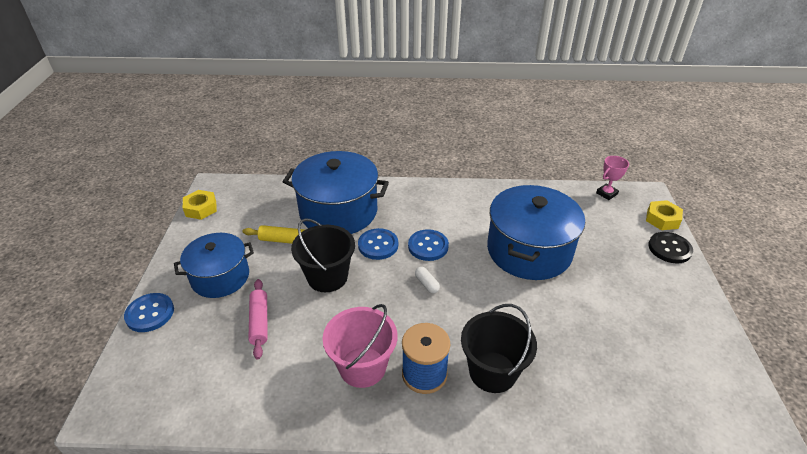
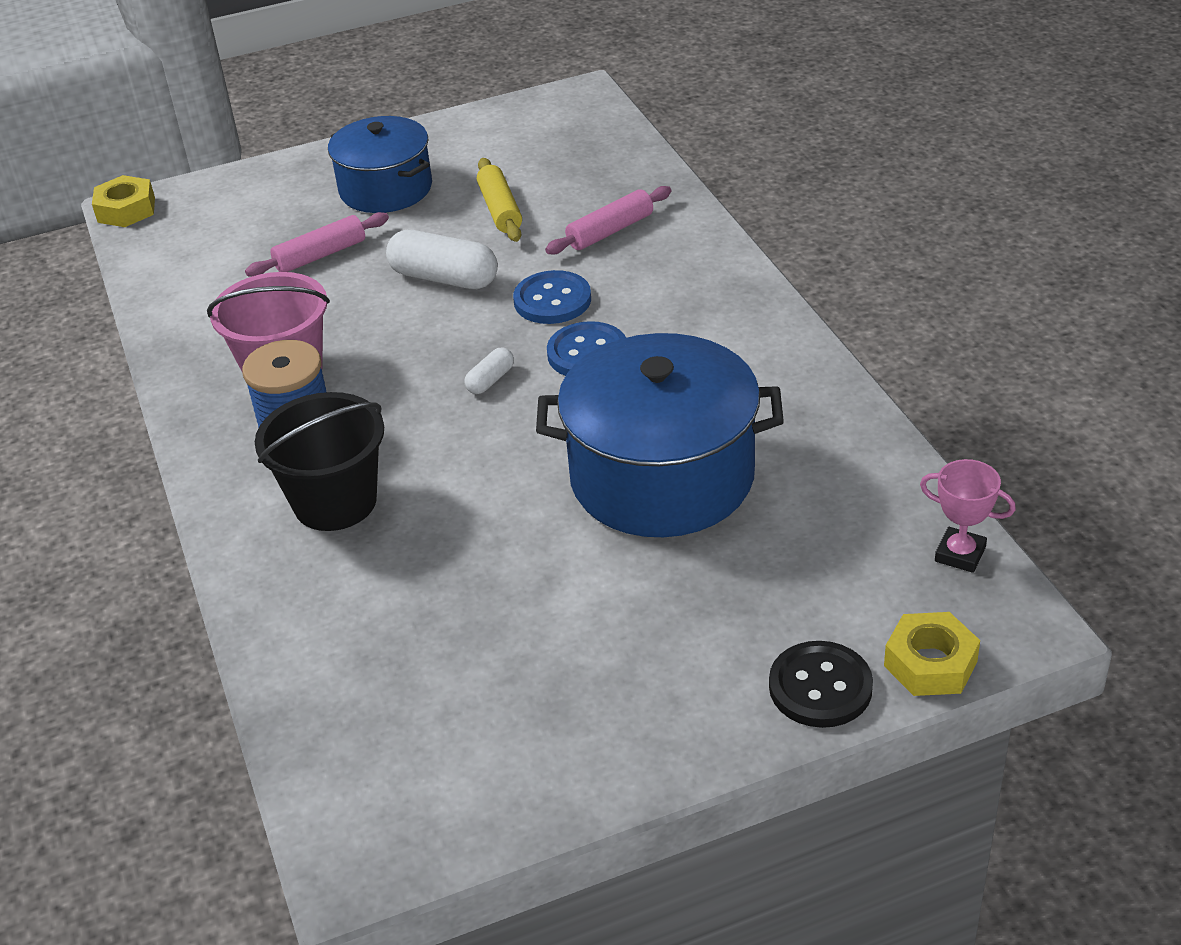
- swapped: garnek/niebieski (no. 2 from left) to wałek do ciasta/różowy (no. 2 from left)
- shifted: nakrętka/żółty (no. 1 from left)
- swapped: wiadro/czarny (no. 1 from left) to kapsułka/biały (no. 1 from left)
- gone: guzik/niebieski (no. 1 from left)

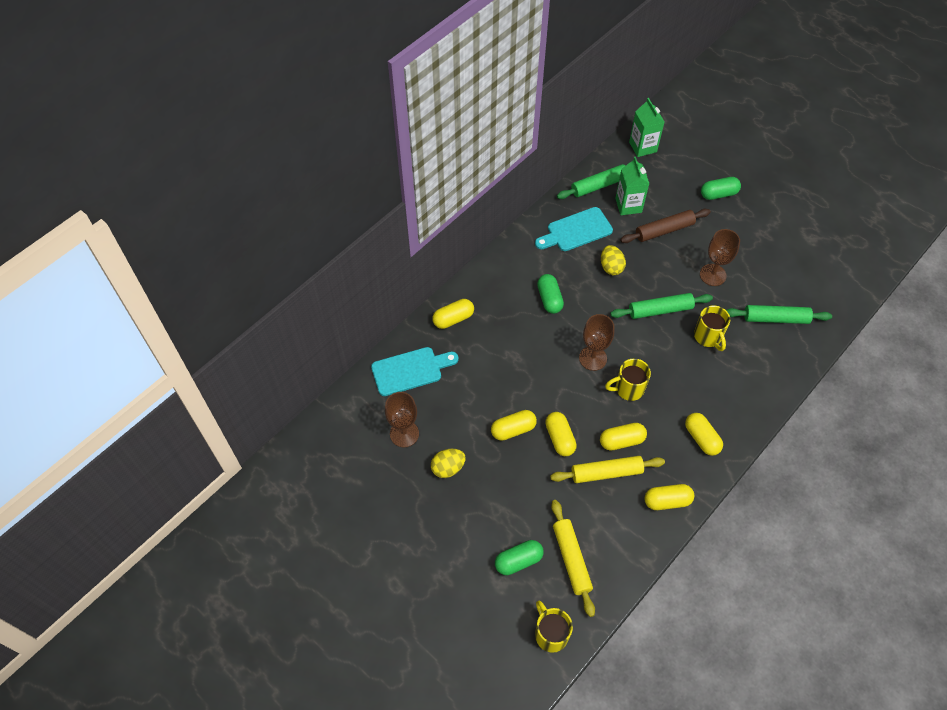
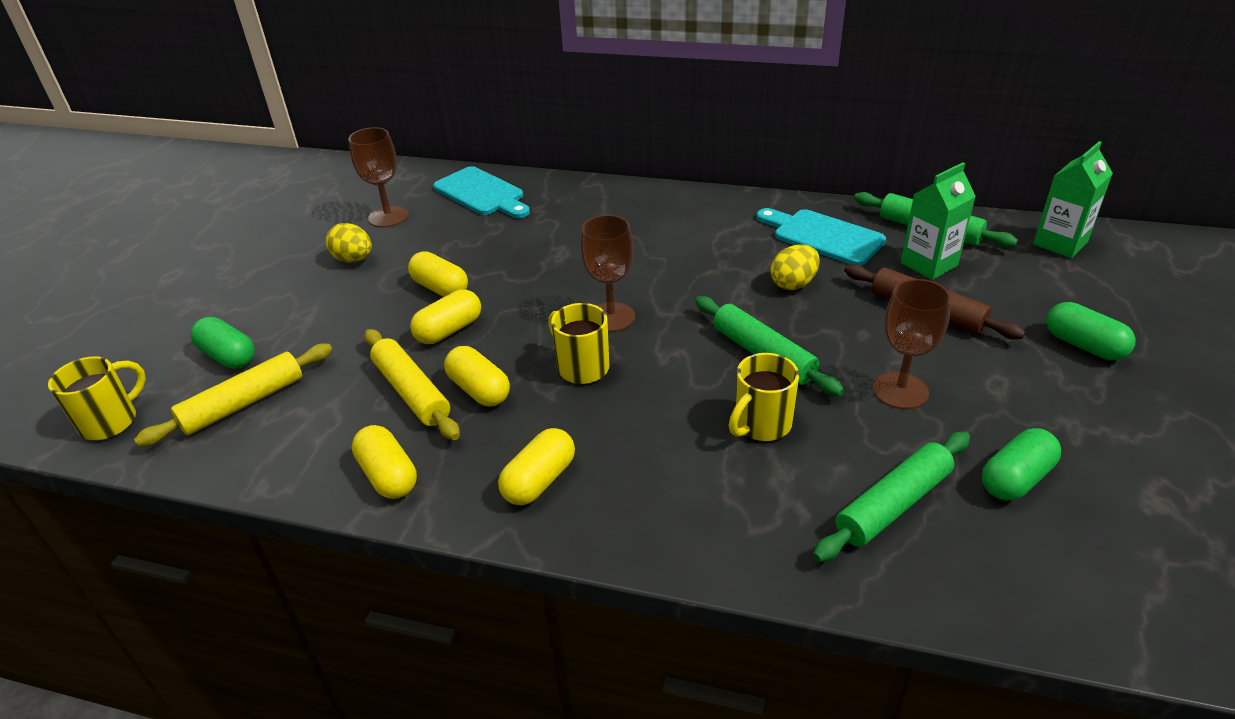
- shifted: kapsułka/zielony (no. 2 from left)
- gone: kapsułka/żółty (no. 1 from left)
- rotated: wałek do ciasta/zielony (no. 3 from left in the first image) 75 degrees clockwise

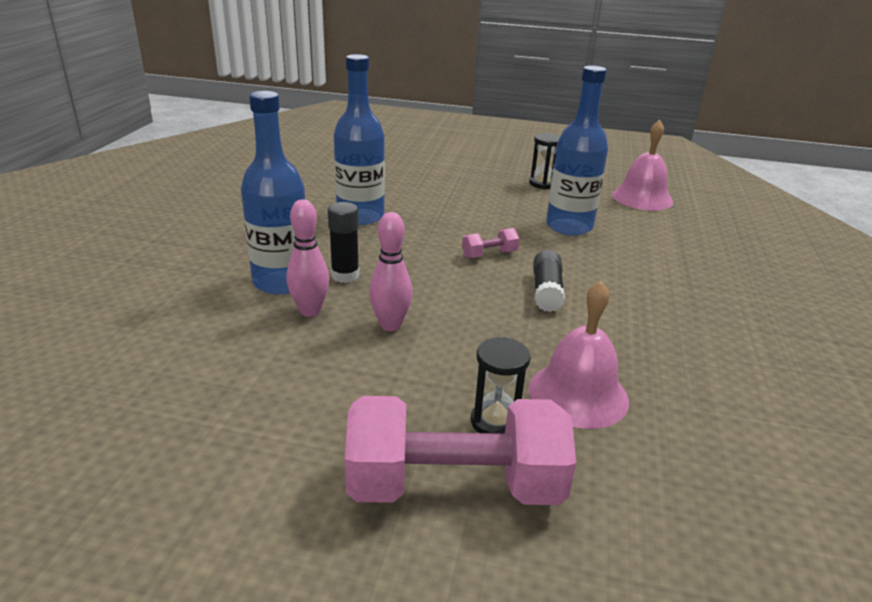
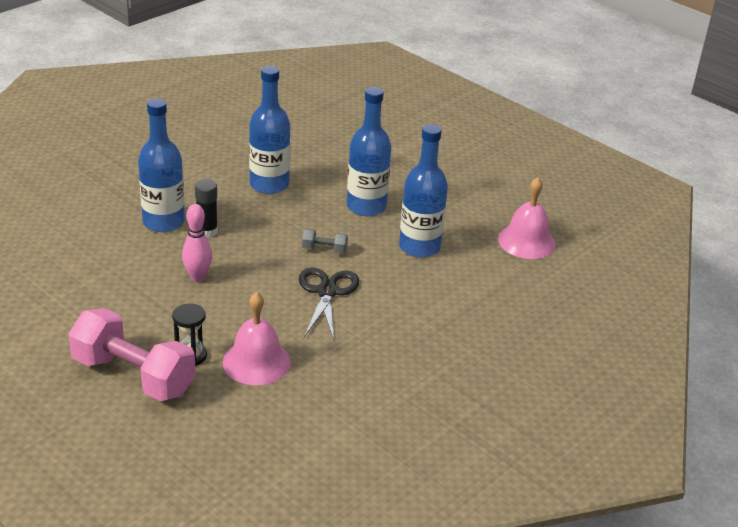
- gone: klepsydra/czarny (no. 2 from left)
- gone: kręgiel/różowy (no. 1 from left)
- repainted: hantel/różowy (no. 2 from left) to hantel/szary
- swapped: klej w sztyfcie/czarny (no. 2 from left) to nożyczki/czarny
- new: butelka/niebieski (no. 3 from left)

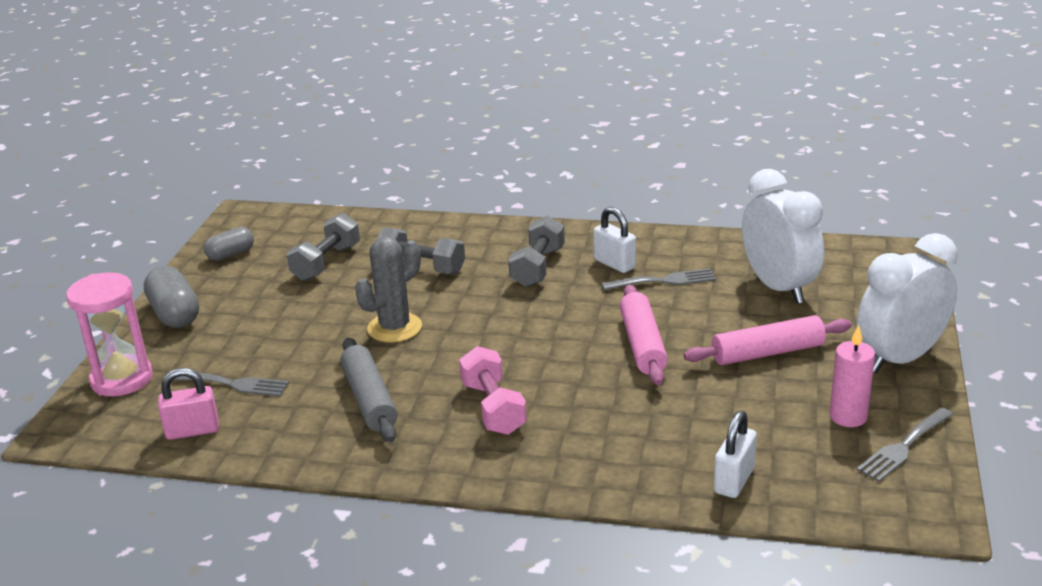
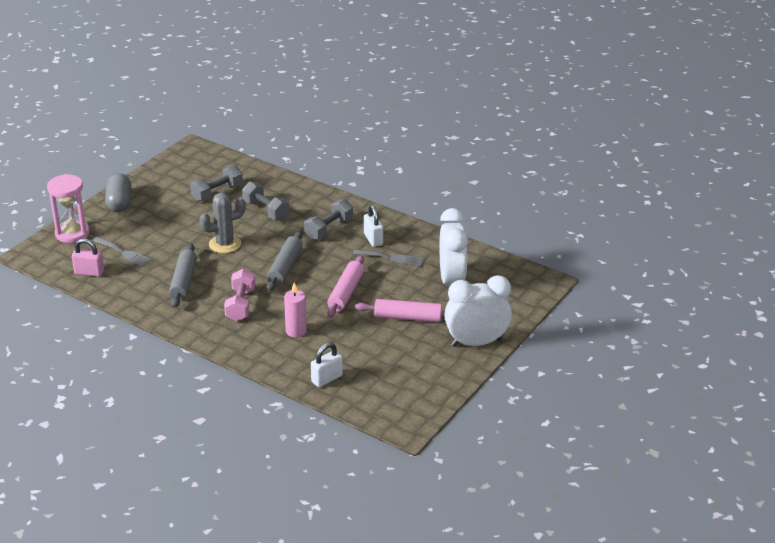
- gone: kapsułka/szary (no. 2 from left)
- shifted: świeca/różowy
- gone: widelec/szary (no. 3 from left)
- new: wałek do ciasta/szary (no. 2 from left)

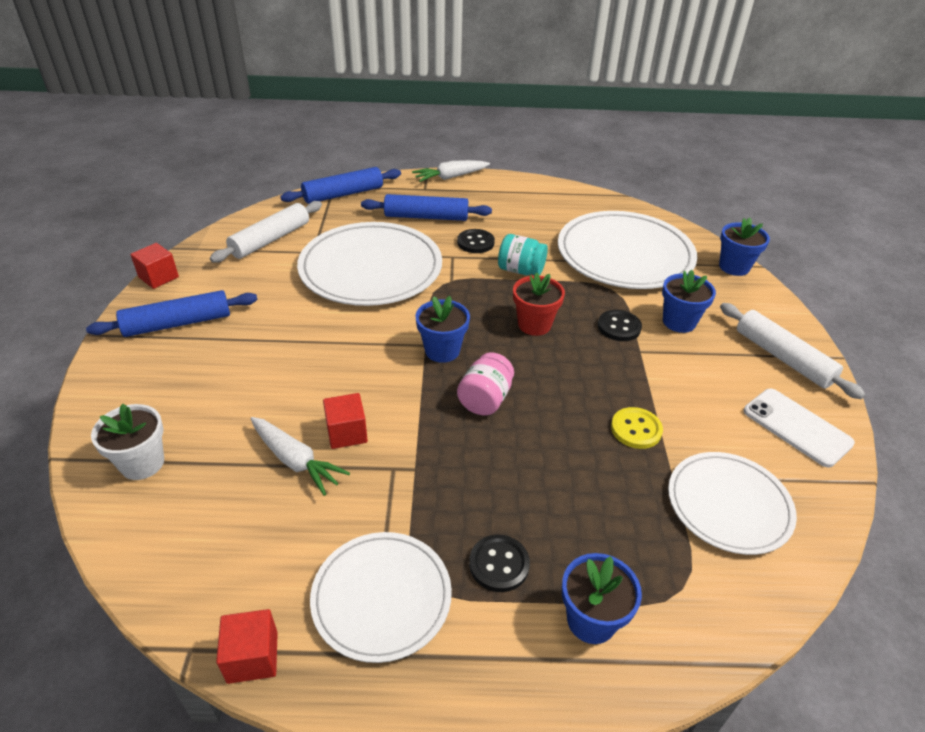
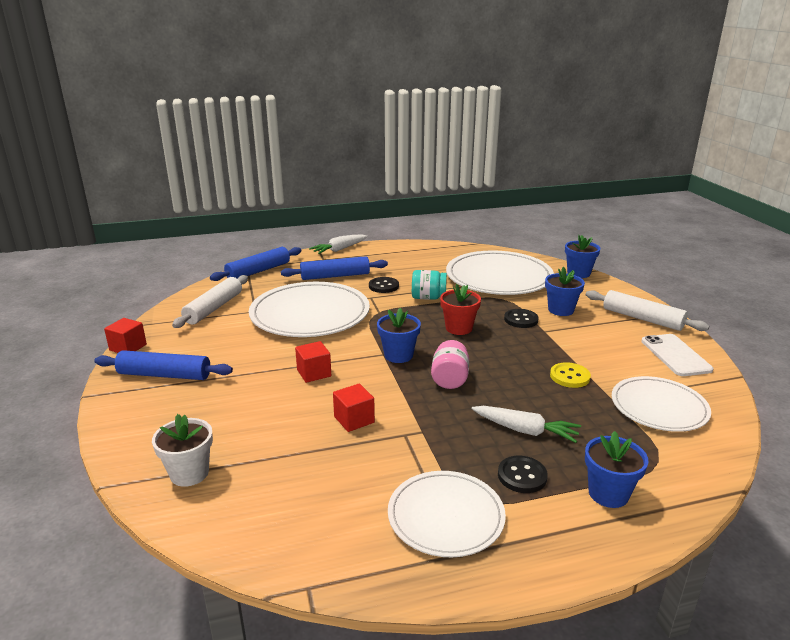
- rotated: wałek do ciasta/niebieski (no. 1 from left) 45 degrees clockwise
- rotated: telefon/biały 45 degrees clockwise
- shifted: marchewka/biały (no. 1 from left in the first image) to marchewka/biały (no. 2 from left)
- shifted: sześcian/czerwony (no. 2 from left)

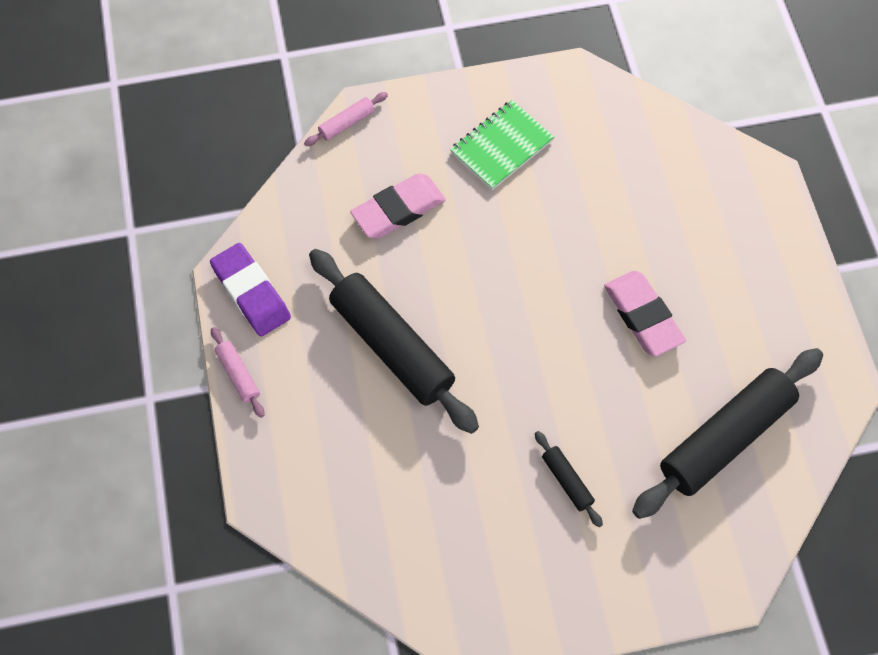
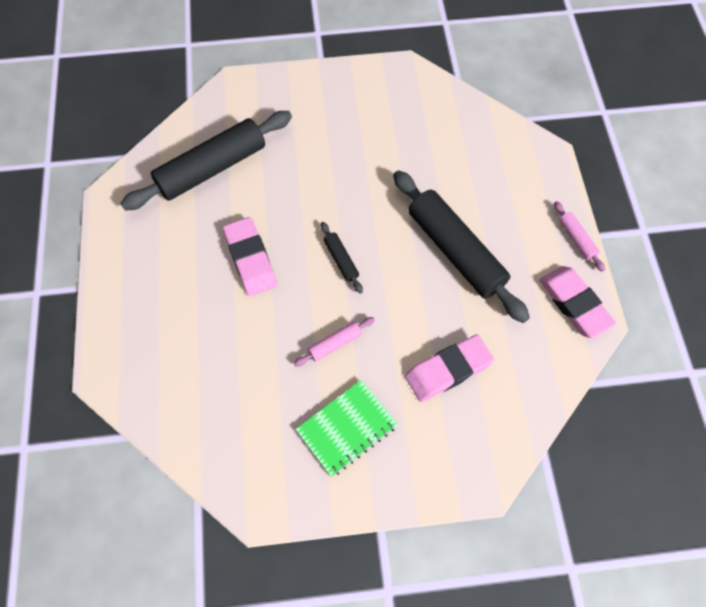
- shifted: wałek do ciasta/różowy (no. 2 from left in the first image) to wałek do ciasta/różowy (no. 1 from left)
- repainted: gumka do mazania/fioletowy to gumka do mazania/różowy (no. 3 from left)
- shifted: wałek do ciasta/czarny (no. 2 from left)

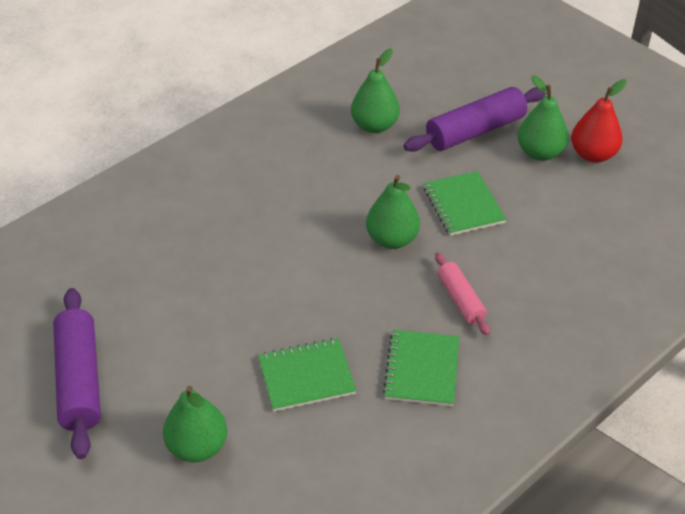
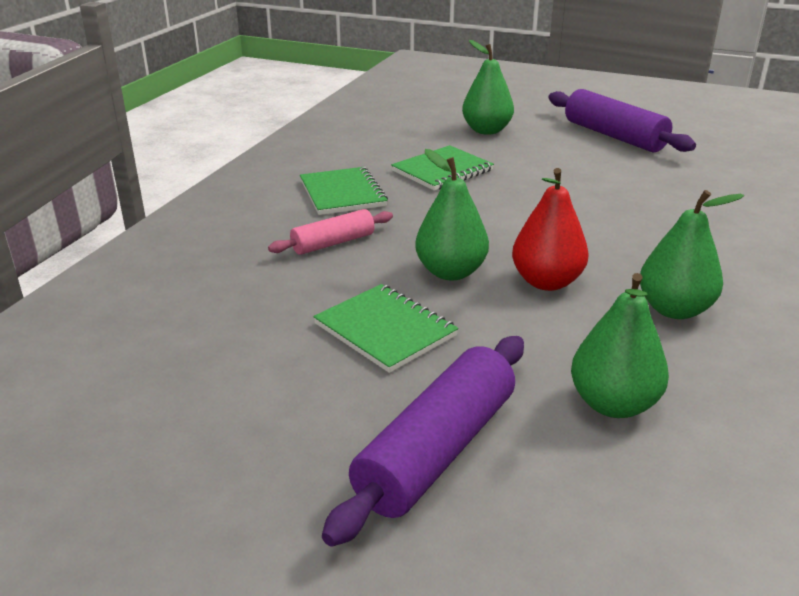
- shifted: gruszka/zielony (no. 4 from left)
- shifted: gruszka/czerwony
- rotated: wałek do ciasta/różowy 75 degrees counterclockwise

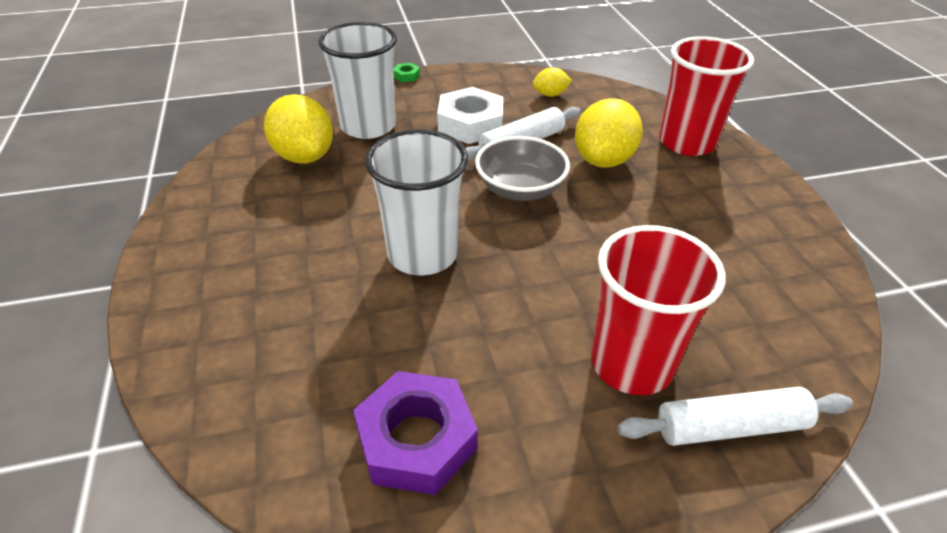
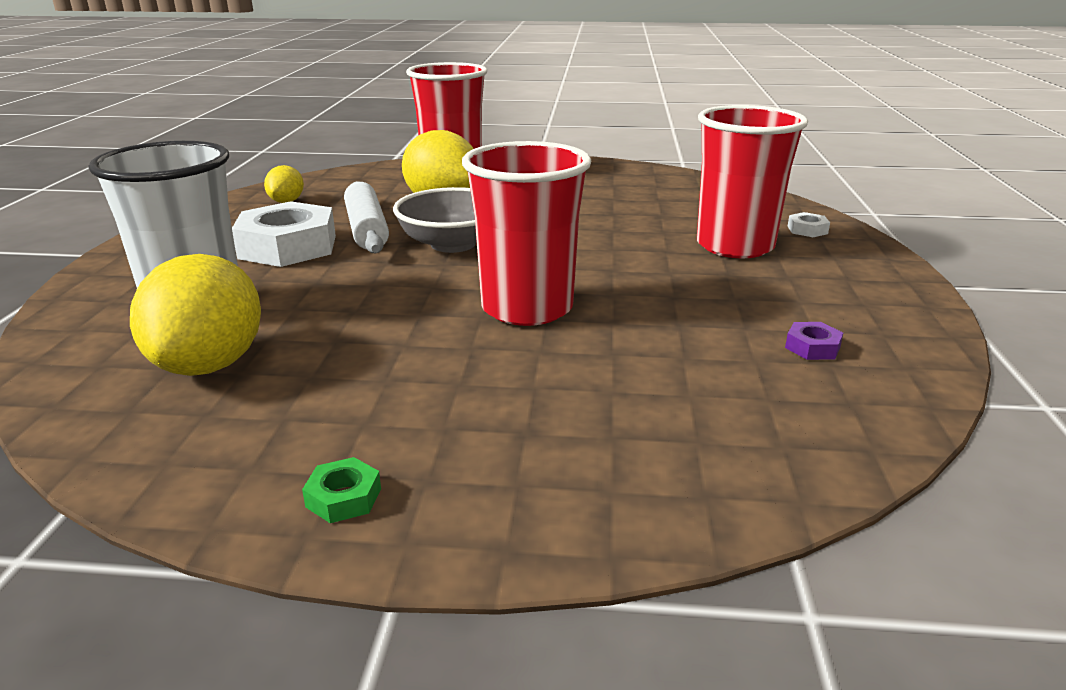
- shifted: nakrętka/zielony
- rotated: cytryna/żółty (no. 1 from left) 75 degrees counterclockwise
- repainted: szklanka/biały (no. 2 from left) to szklanka/czerwony (no. 2 from left)
- scaled: nakrętka/fioletowy x0.41
- swapped: wałek do ciasta/biały (no. 2 from left) to nakrętka/biały (no. 2 from left)

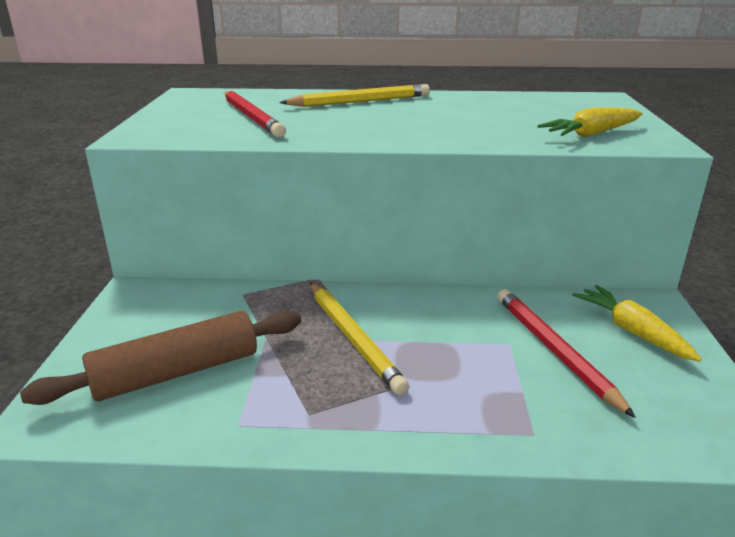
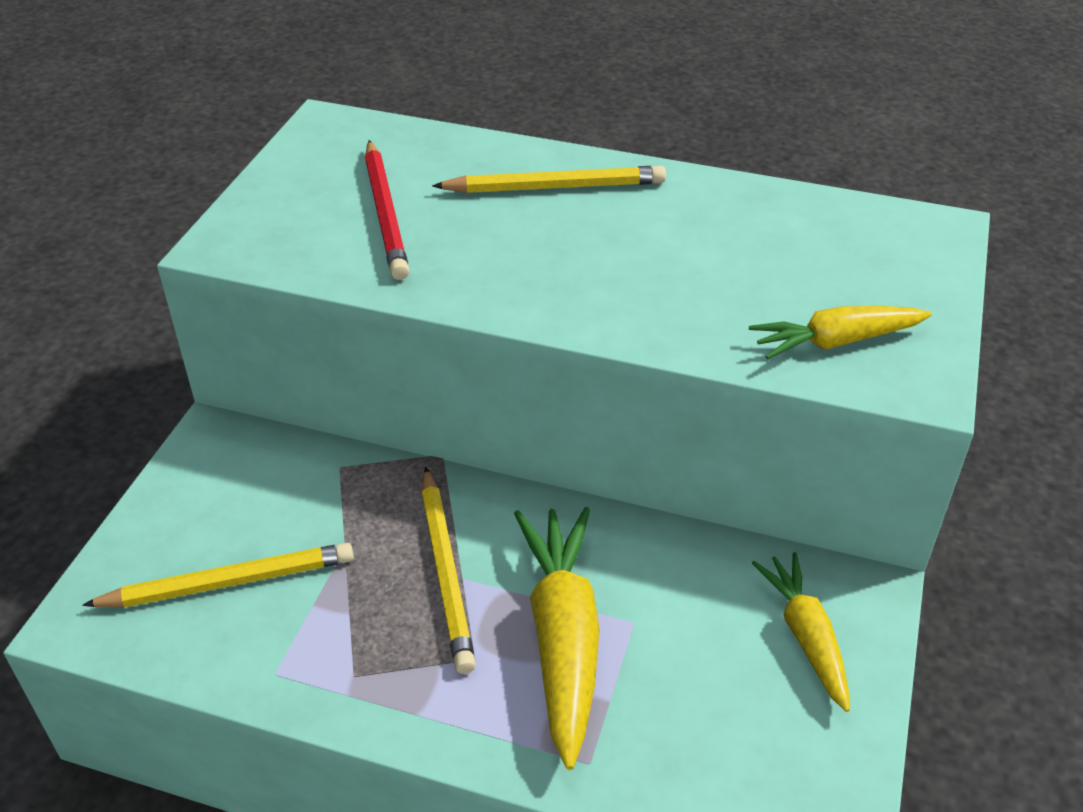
- gone: ołówek/czerwony (no. 2 from left)
- swapped: wałek do ciasta/brązowy to ołówek/żółty (no. 1 from left)
- new: marchewka/żółty (no. 1 from left)

